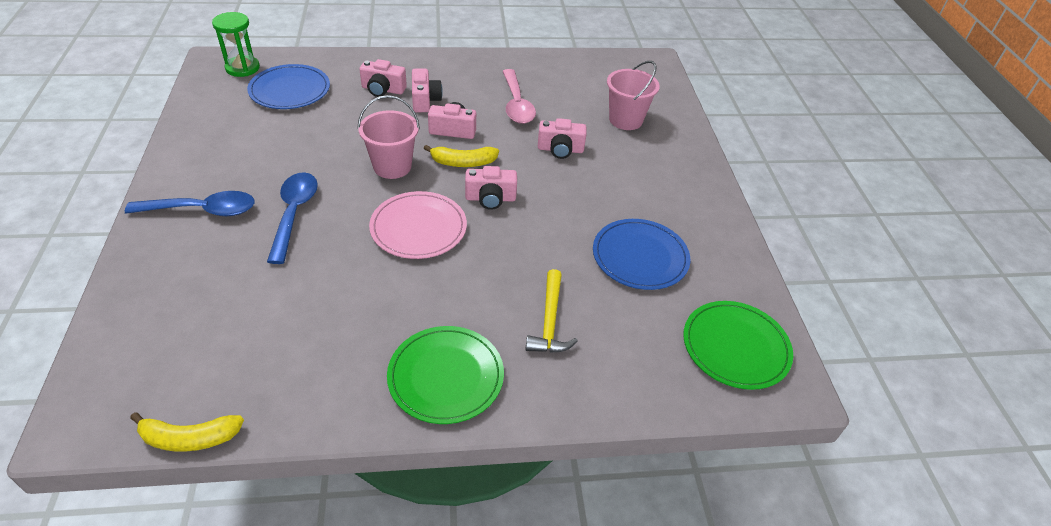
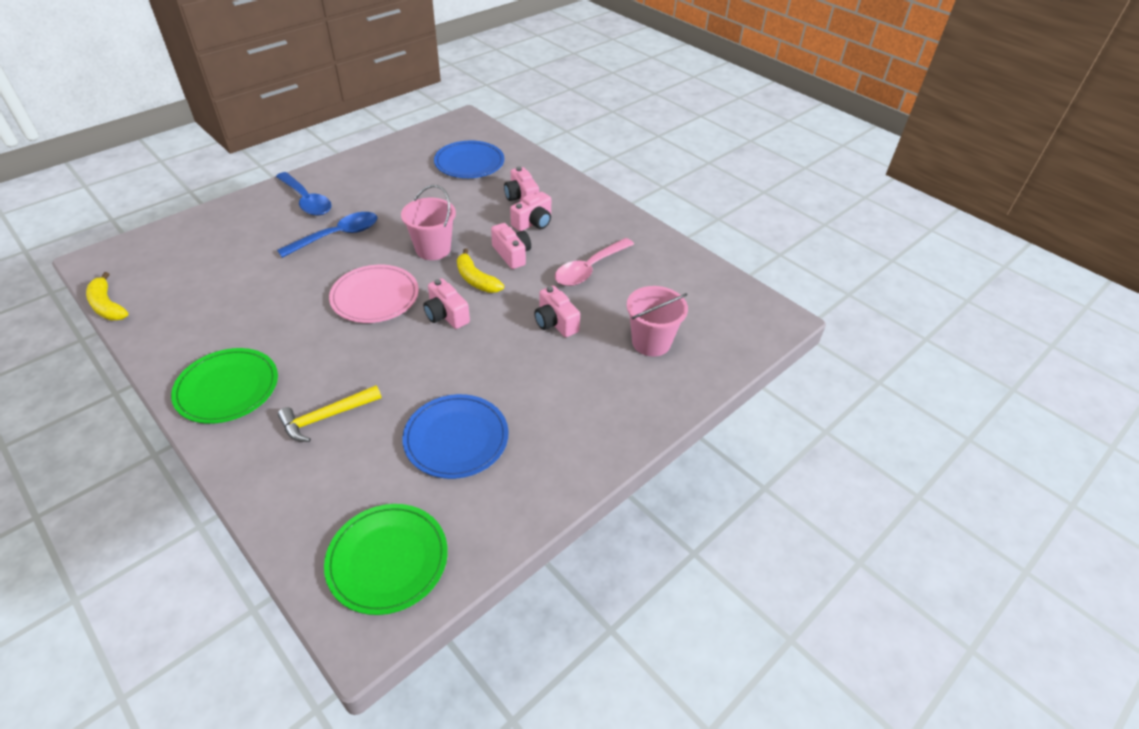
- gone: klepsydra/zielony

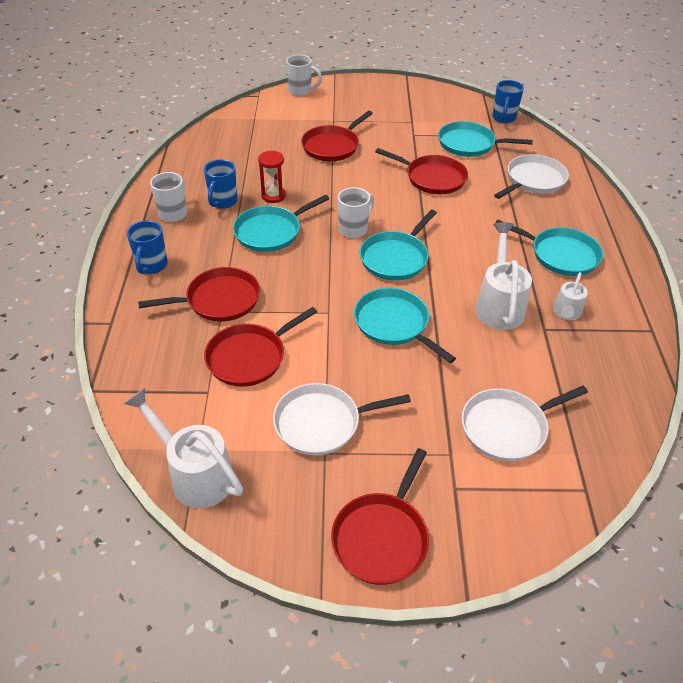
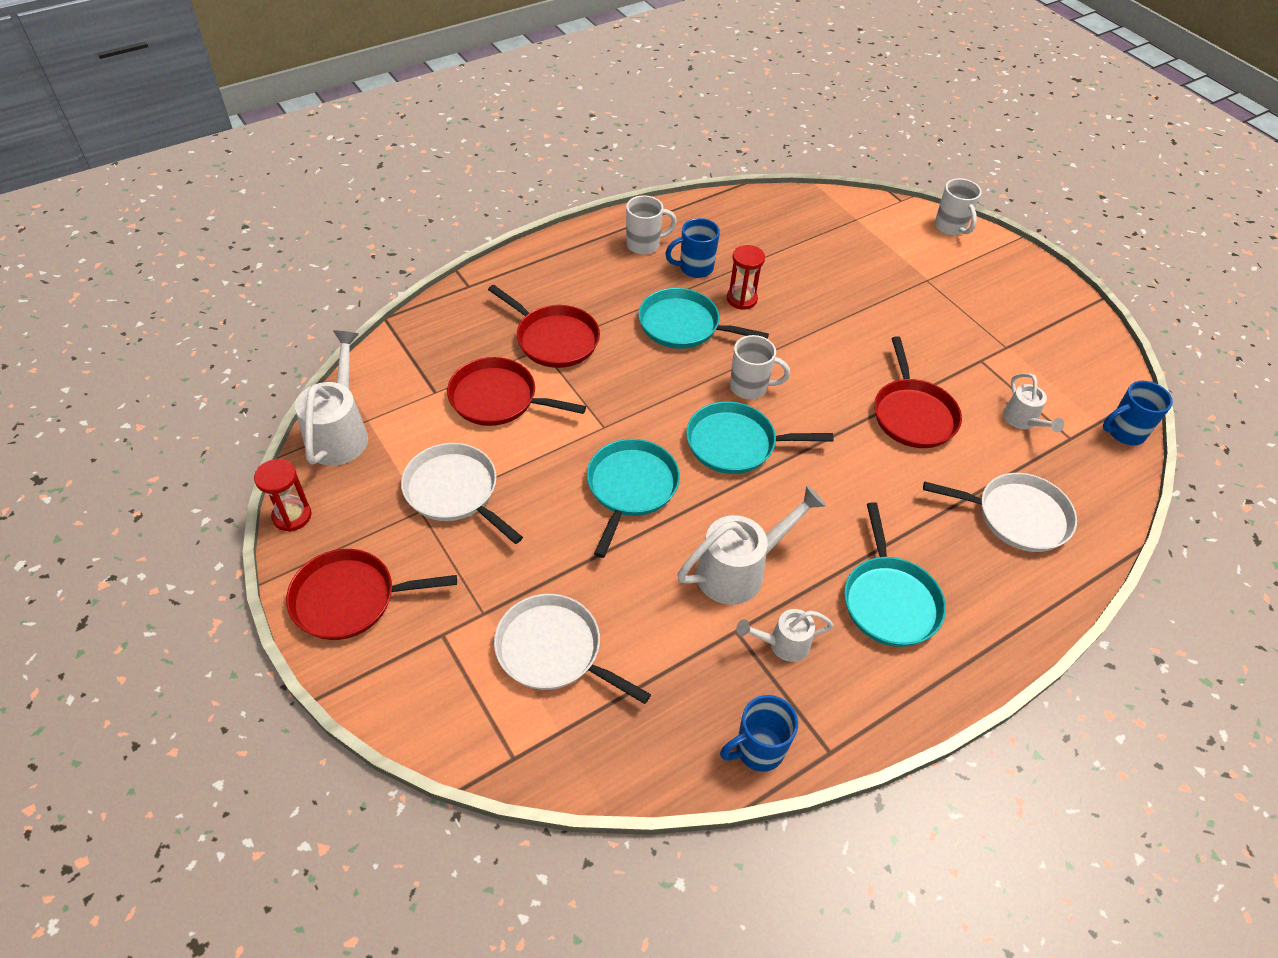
- gone: patelnia/czerwony (no. 3 from left)
- swapped: patelnia/turkusowy (no. 4 from left) to konewka/biały (no. 4 from left)
- shifted: kubek/niebieski (no. 1 from left in the first image) to kubek/niebieski (no. 2 from left)
- new: klepsydra/czerwony (no. 1 from left)

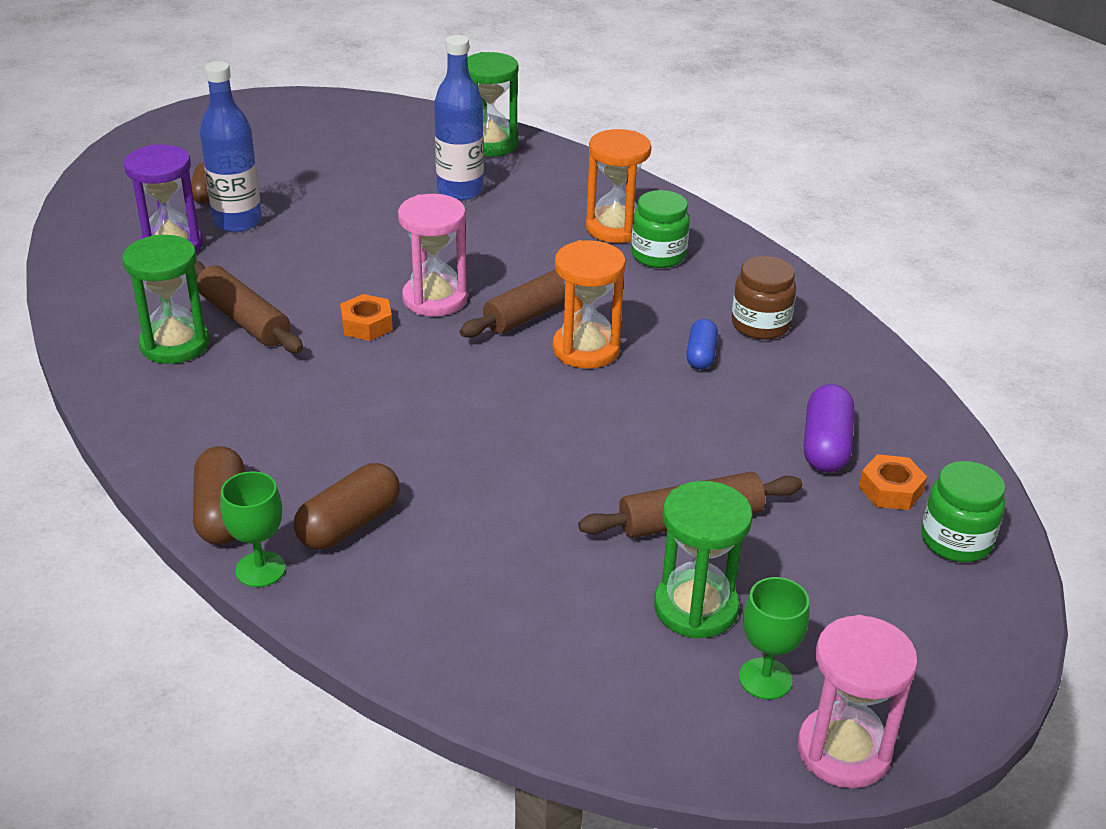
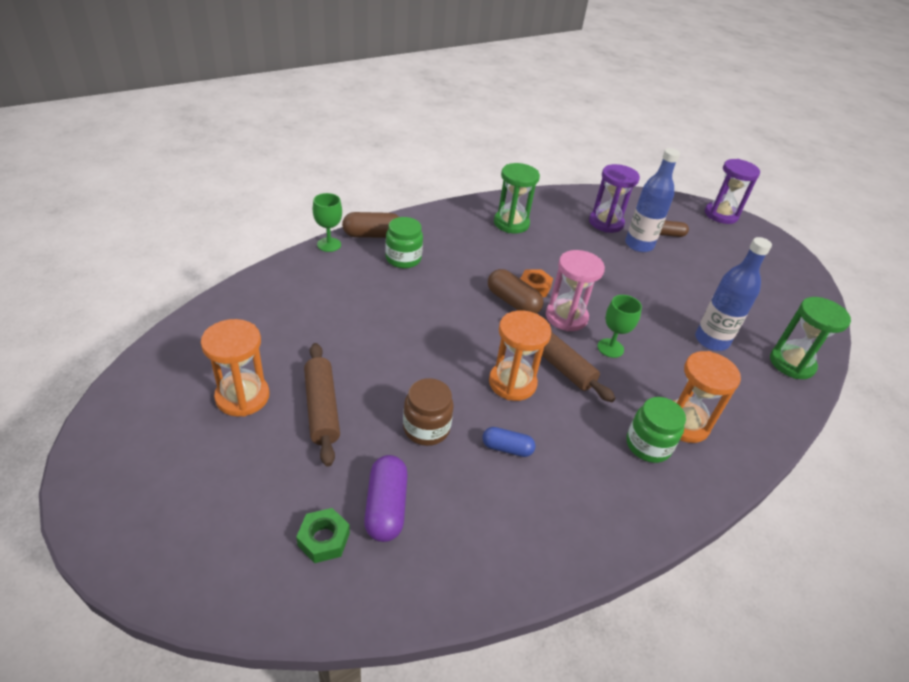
- shifted: słoik/brązowy
- gone: wałek do ciasta/brązowy (no. 1 from left)
- rotated: kapsułka/fioletowy 75 degrees clockwise
- repainted: nakrętka/pomarańczowy (no. 2 from left) to nakrętka/zielony
- shifted: słoik/zielony (no. 2 from left in the first image) to słoik/zielony (no. 1 from left)
- shifted: kapsułka/brązowy (no. 3 from left in the first image) to kapsułka/brązowy (no. 2 from left)
- repainted: klepsydra/zielony (no. 3 from left) to klepsydra/pomarańczowy (no. 1 from left)
- shifted: kielich/zielony (no. 2 from left)
- gone: klepsydra/różowy (no. 2 from left)
- new: klepsydra/fioletowy (no. 2 from left)

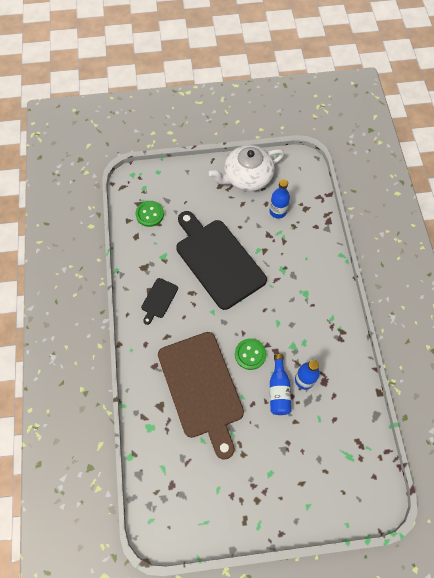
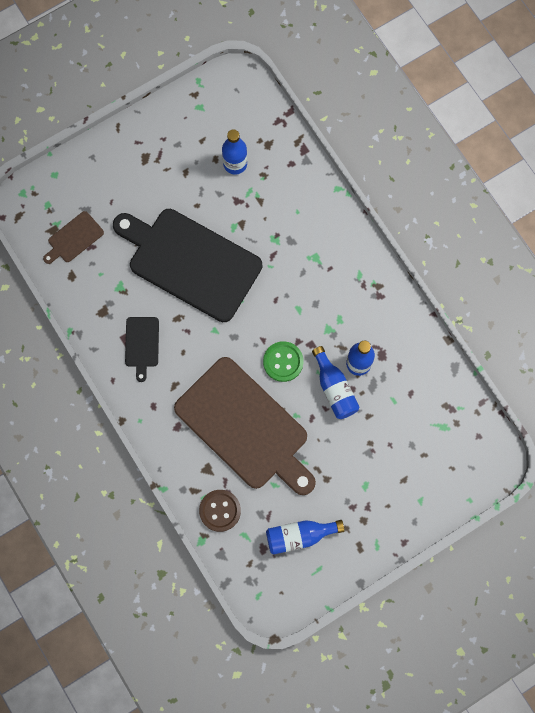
- gone: imbryk/biały
- swapped: guzik/zielony (no. 1 from left) to deska do krojenia/brązowy (no. 1 from left)
- new: guzik/brązowy
- new: butelka/niebieski (no. 2 from left)

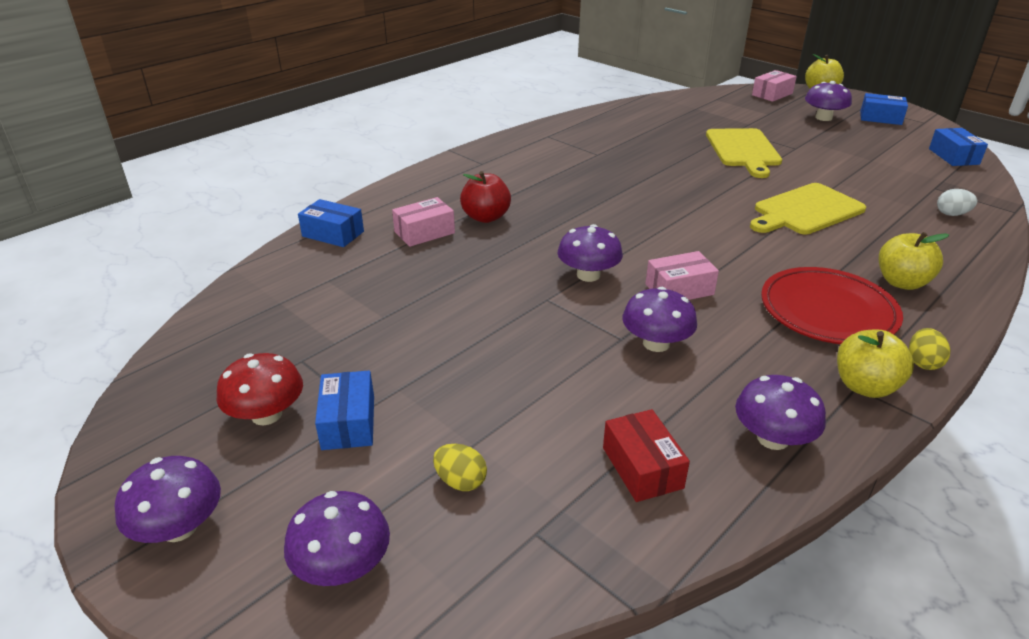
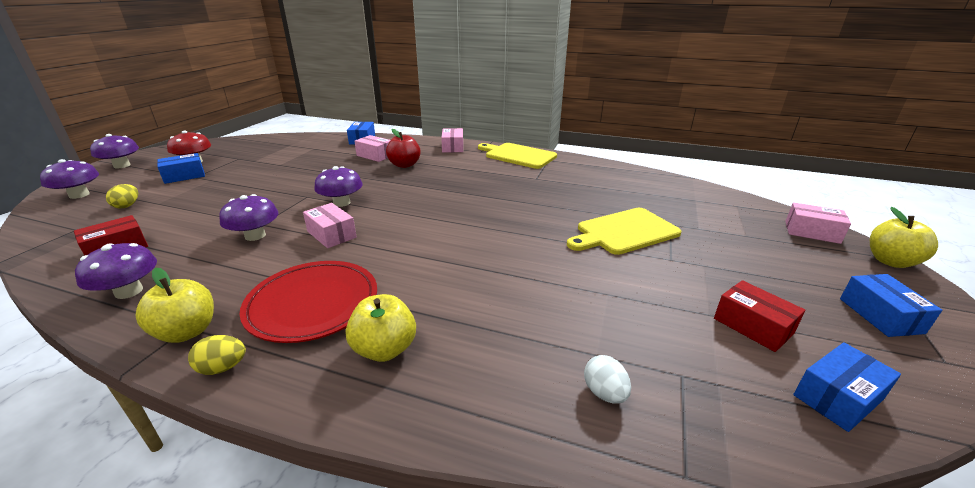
- gone: grzyb/fioletowy (no. 6 from left)
- shifted: deska do krojenia/żółty (no. 2 from left in the first image) to deska do krojenia/żółty (no. 1 from left)
- new: pudełko/różowy (no. 3 from left)
- new: pudełko/czerwony (no. 2 from left)

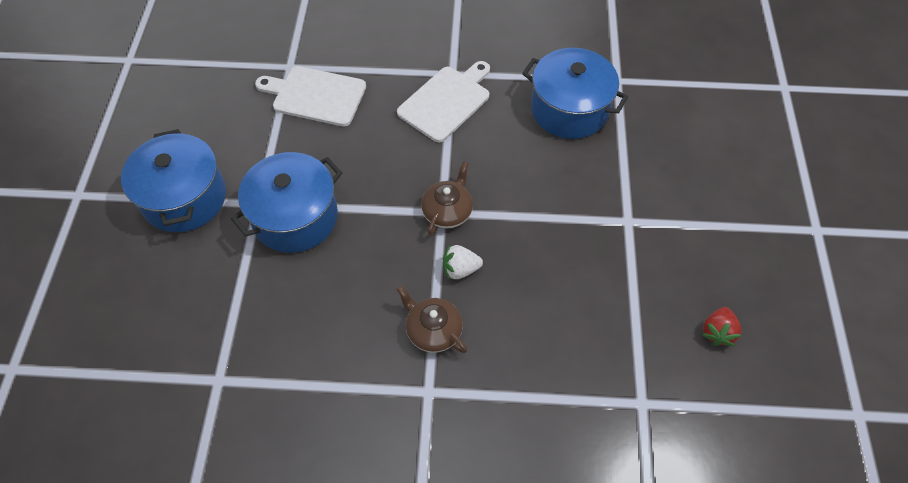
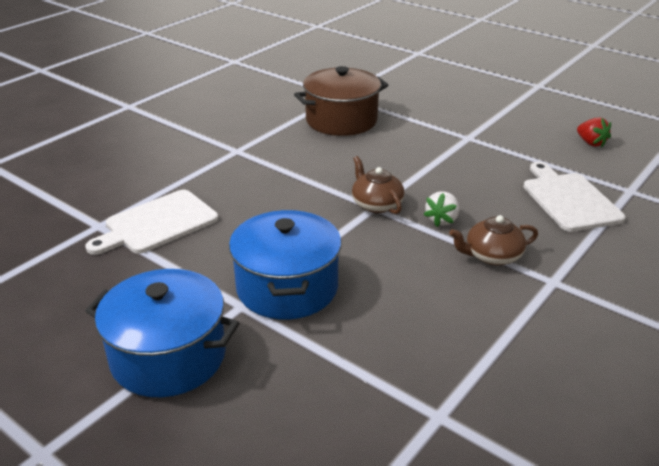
- repainted: garnek/niebieski (no. 3 from left) to garnek/brązowy
- shifted: deska do krojenia/biały (no. 2 from left)

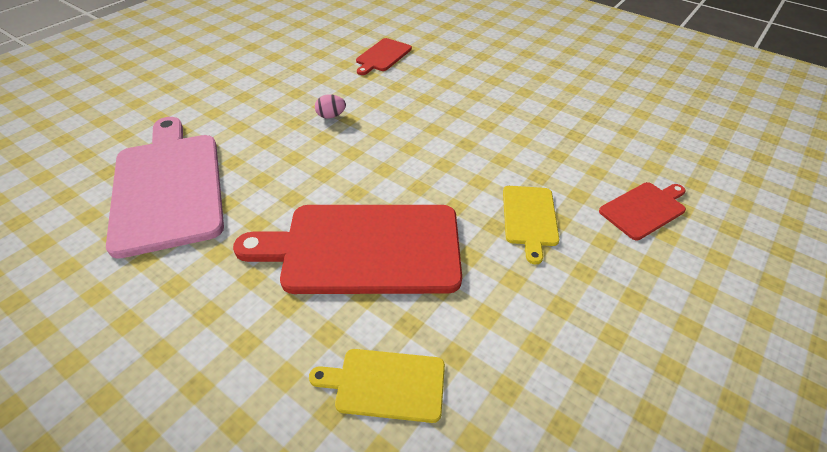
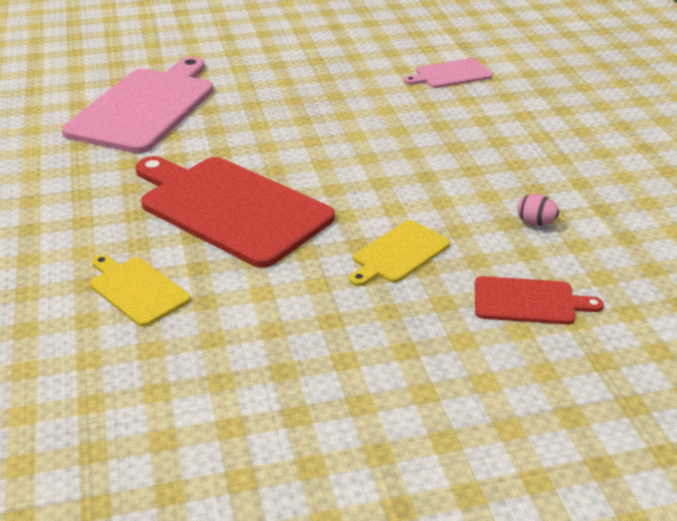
- repainted: deska do krojenia/czerwony (no. 2 from left) to deska do krojenia/różowy (no. 2 from left)
- shifted: jajko/różowy

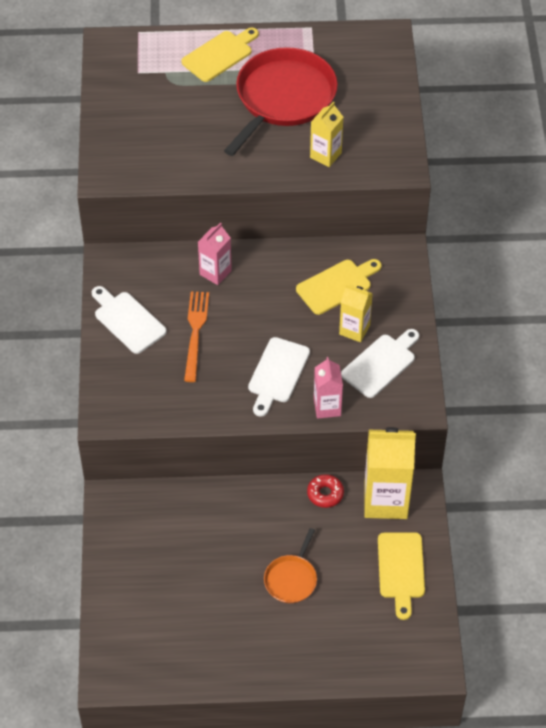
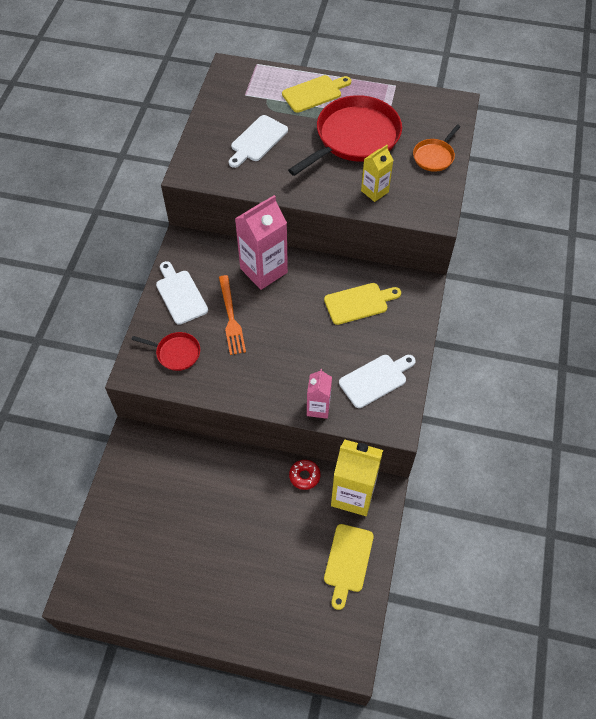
- scaled: karton mleka/różowy (no. 1 from left) x1.78
- gone: karton mleka/żółty (no. 2 from left)
- rotated: widelec/pomarańczowy 150 degrees clockwise
- shifted: deska do krojenia/biały (no. 2 from left)
- shifted: patelnia/pomarańczowy
- new: patelnia/czerwony (no. 1 from left)

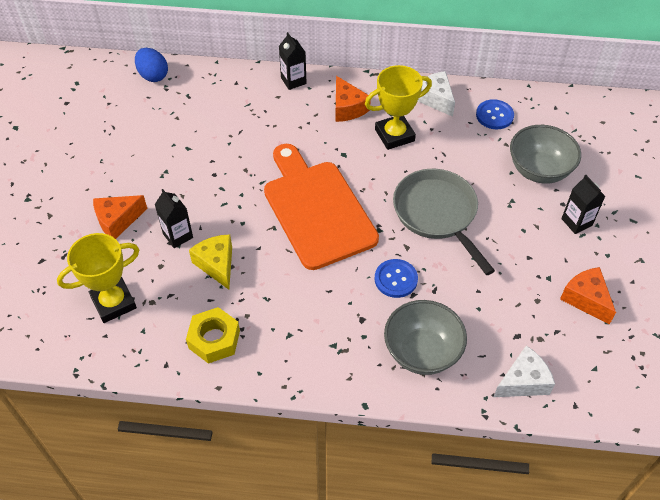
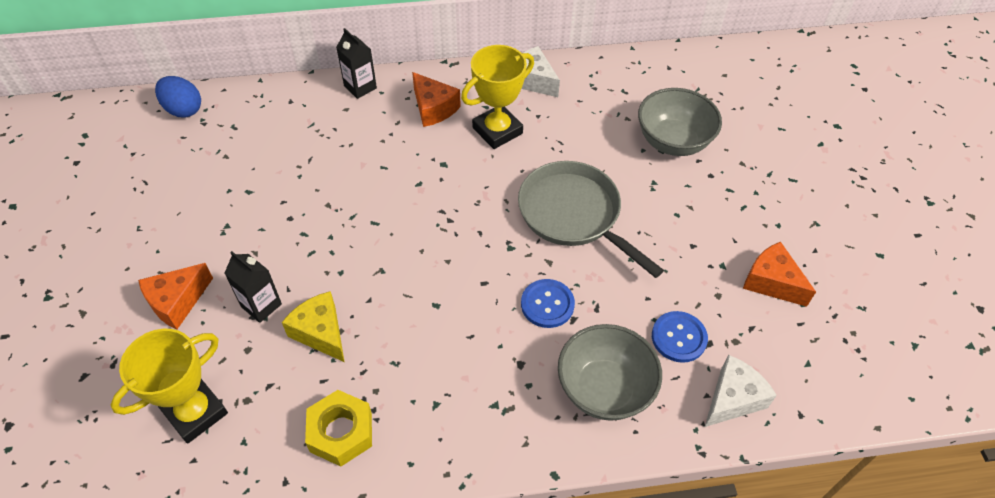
- shifted: guzik/niebieski (no. 2 from left)
- gone: deska do krojenia/pomarańczowy
- gone: karton mleka/czarny (no. 3 from left)

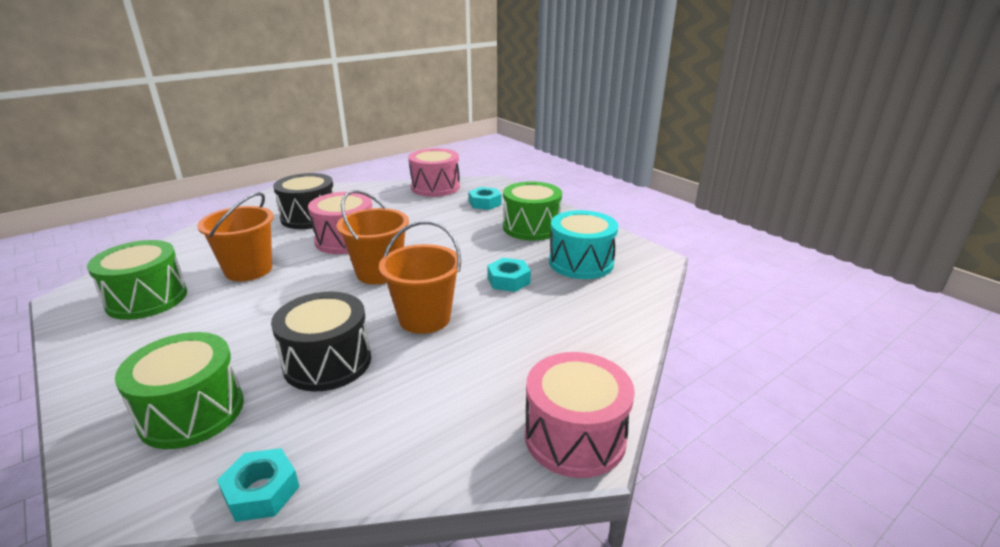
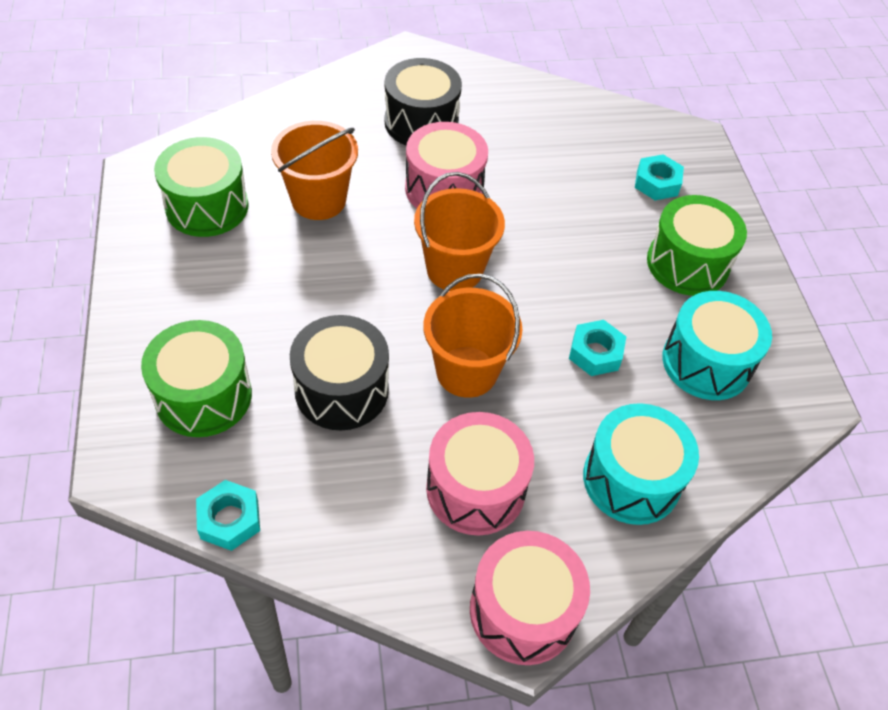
- shifted: bęben/różowy (no. 2 from left)
- new: bęben/turkusowy (no. 1 from left)

